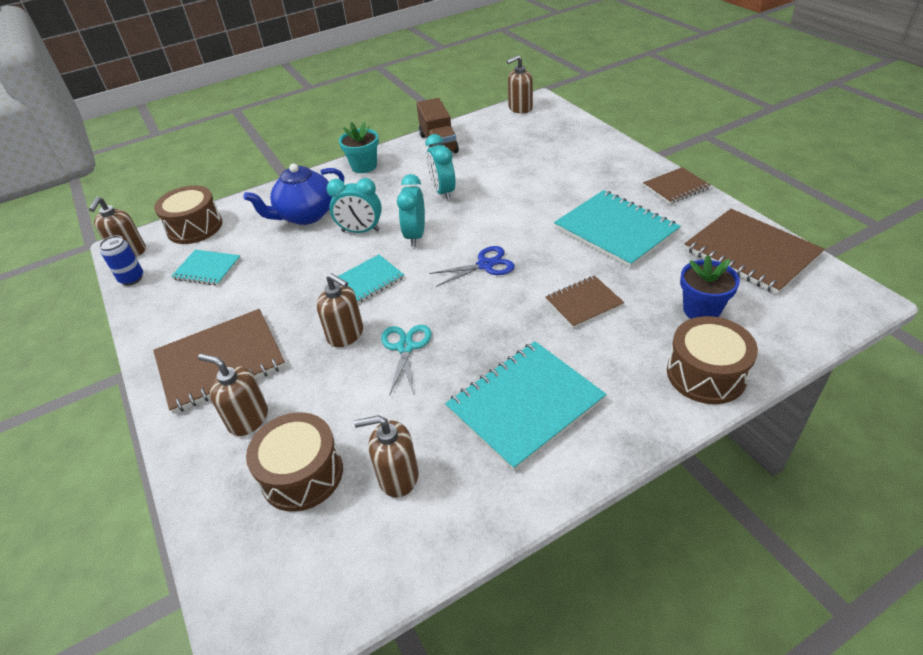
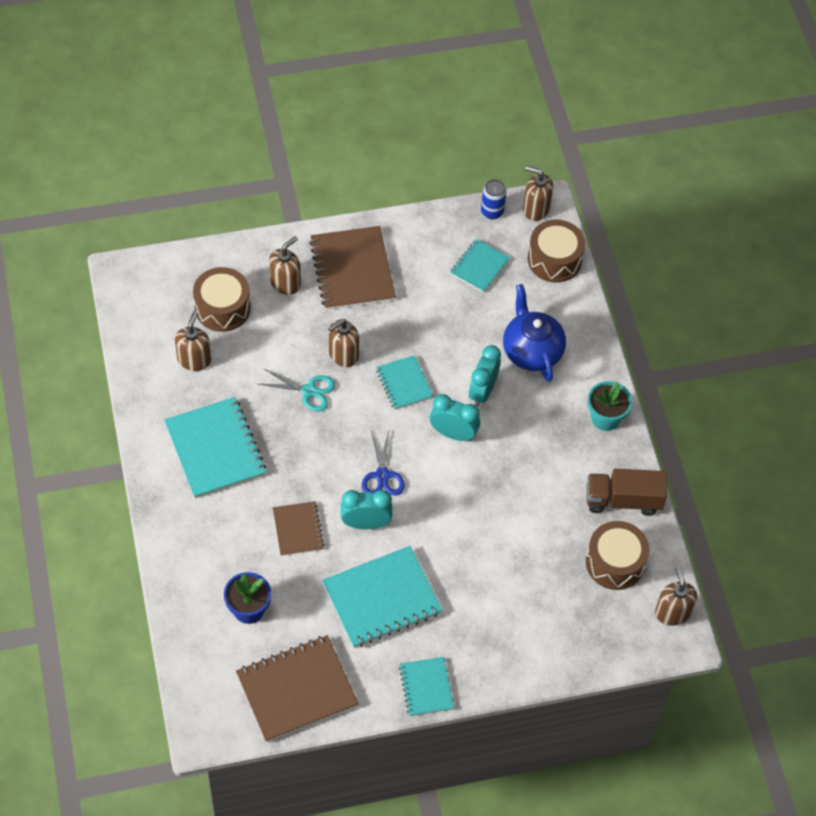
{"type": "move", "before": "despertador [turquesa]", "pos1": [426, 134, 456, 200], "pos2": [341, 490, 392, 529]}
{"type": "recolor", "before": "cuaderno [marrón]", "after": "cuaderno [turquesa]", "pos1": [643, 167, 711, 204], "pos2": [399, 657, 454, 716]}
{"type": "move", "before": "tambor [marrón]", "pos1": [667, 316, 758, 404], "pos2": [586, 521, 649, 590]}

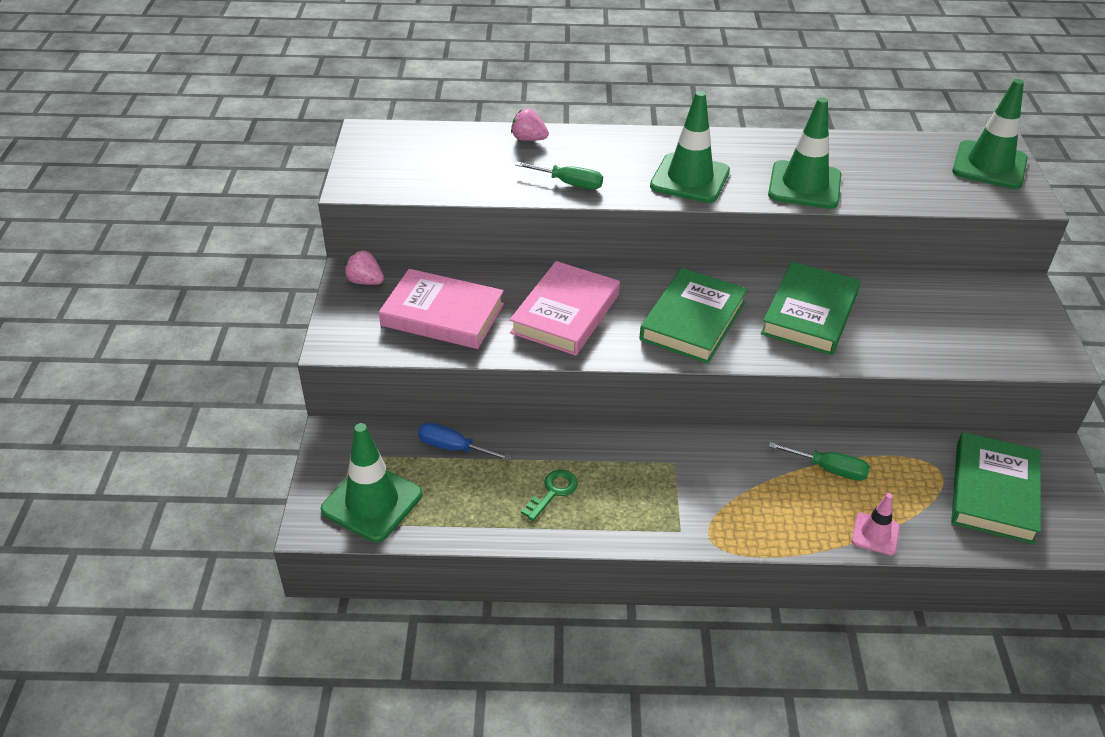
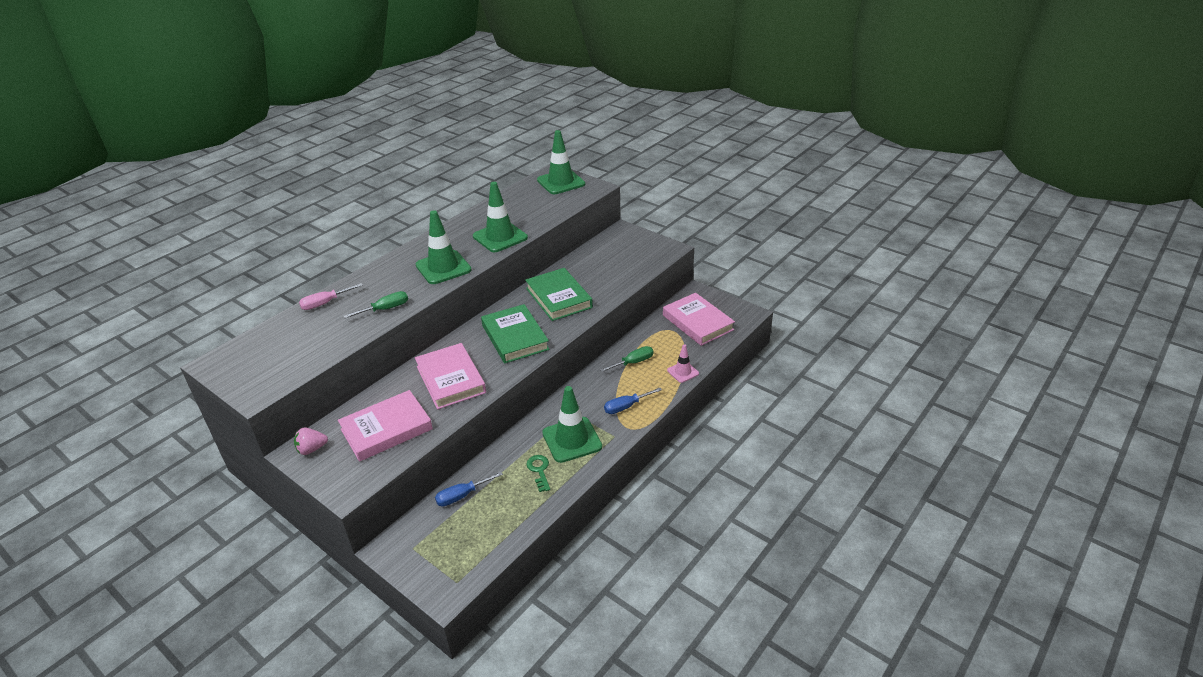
{"type": "move", "before": "cono de tráfico [verde]", "pos1": [321, 423, 422, 542], "pos2": [542, 386, 602, 463]}
{"type": "replace", "before": "fresa [rosa]", "after": "destornillador [rosa]", "pos1": [511, 108, 549, 141], "pos2": [299, 283, 363, 310]}
{"type": "recolor", "before": "libro [verde]", "after": "libro [rosa]", "pos1": [951, 432, 1041, 544], "pos2": [663, 293, 735, 346]}
{"type": "insert", "after": "destornillador [azul]", "pos2": [604, 388, 662, 414]}

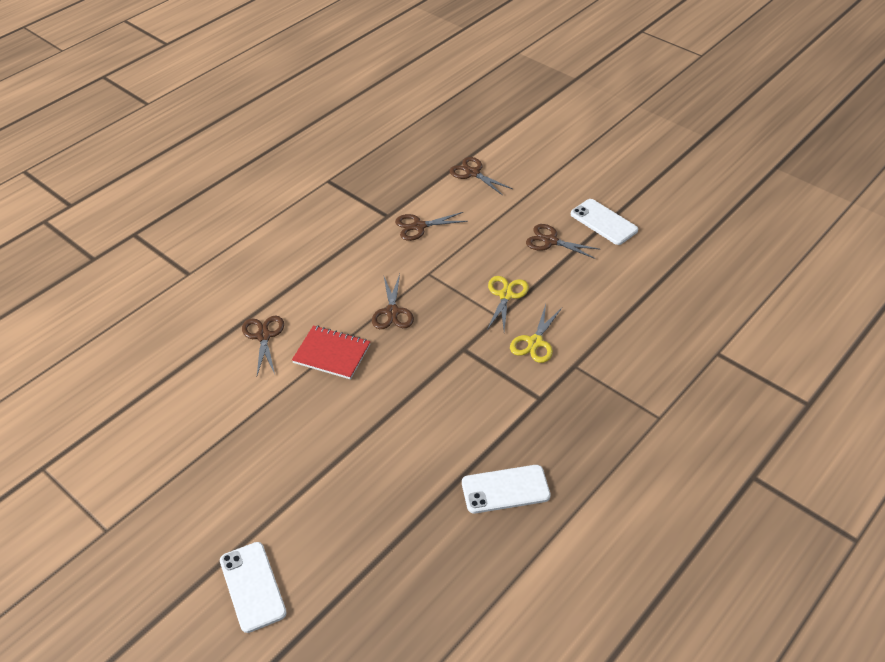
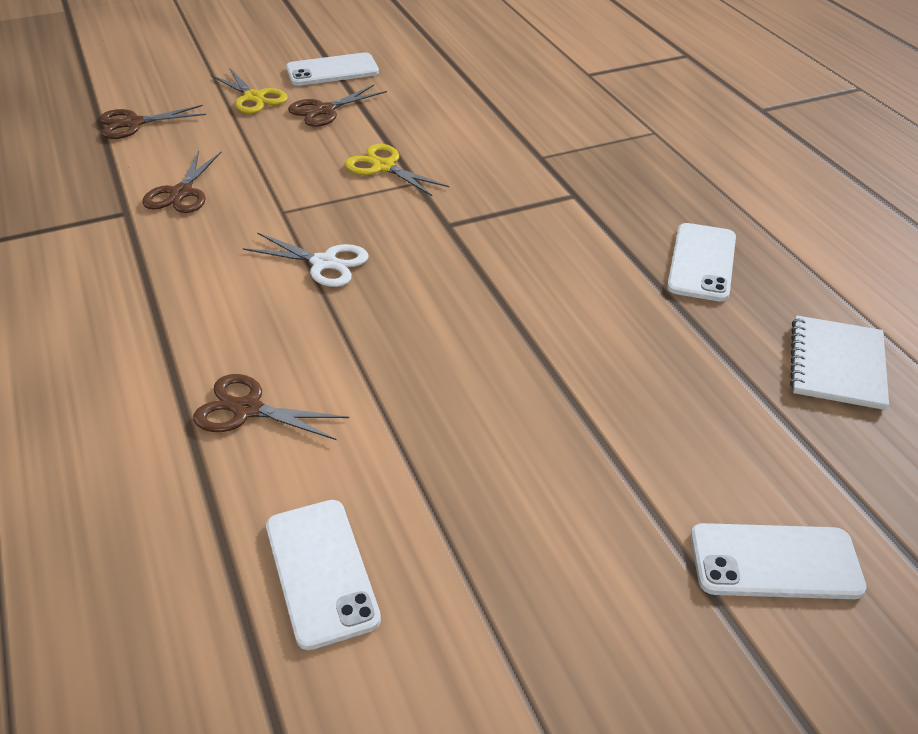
{"type": "delete", "before": "cuaderno [rojo]", "pos1": [292, 325, 370, 379]}
{"type": "recolor", "before": "tijeras [marrón]", "after": "tijeras [blanco]", "pos1": [372, 274, 414, 329], "pos2": [243, 232, 368, 287]}
{"type": "move", "before": "tijeras [amarillo]", "pos1": [510, 304, 562, 363], "pos2": [211, 68, 288, 114]}
{"type": "insert", "after": "móvil [blanco]", "pos2": [266, 500, 381, 650]}
{"type": "insert", "after": "cuaderno [blanco]", "pos2": [790, 315, 889, 410]}

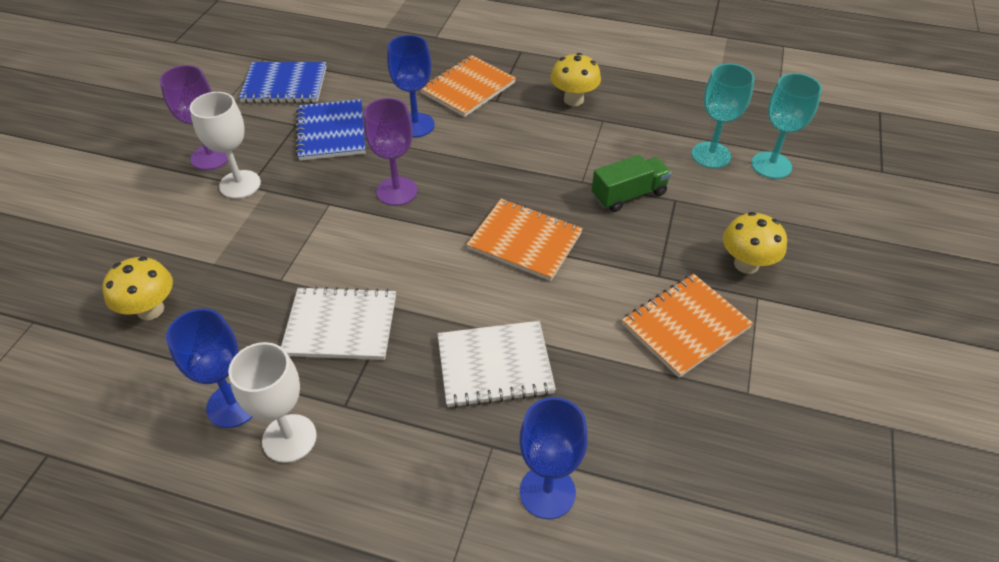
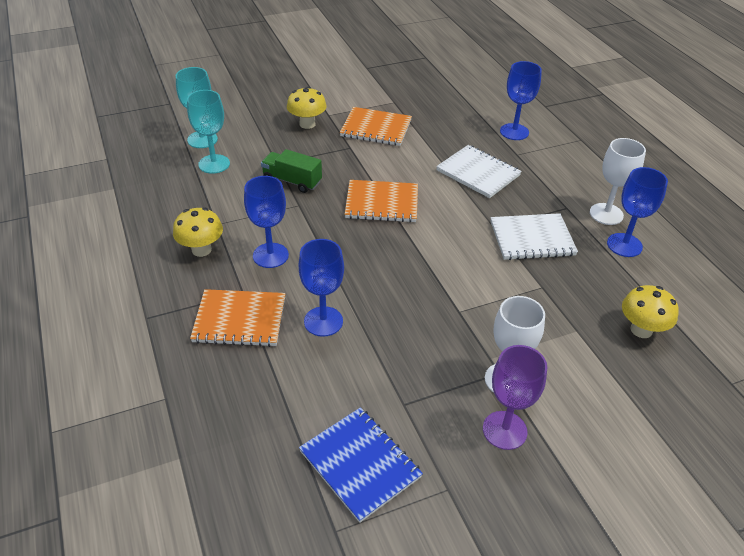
{"type": "rotate", "before": "cuaderno [blanco]", "pos1": [281, 286, 396, 360], "pos2": [490, 213, 578, 260], "turn": -60}
{"type": "delete", "before": "cuaderno [azul]", "pos1": [296, 99, 365, 161]}
{"type": "delete", "before": "copa [morado]", "pos1": [364, 98, 417, 206]}
{"type": "rotate", "before": "cuaderno [naranja]", "pos1": [466, 199, 583, 281], "pos2": [345, 180, 418, 223], "turn": -75}
{"type": "insert", "after": "copa [azul]", "pos2": [244, 176, 289, 268]}

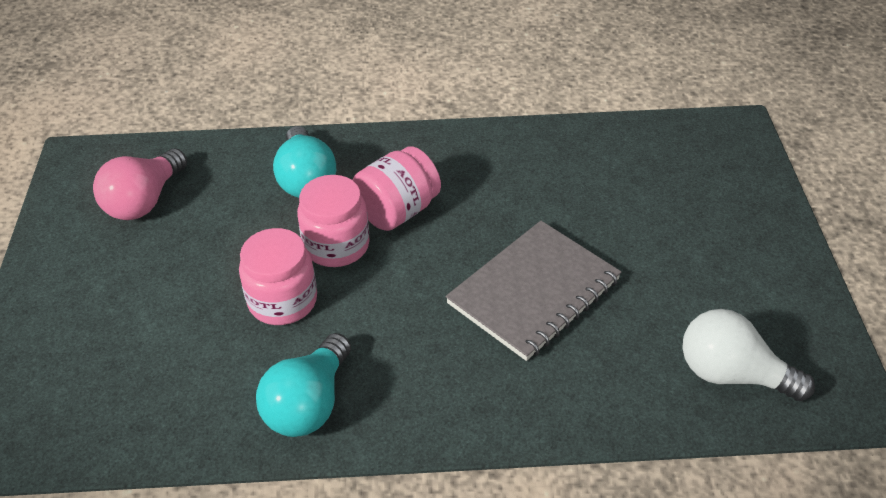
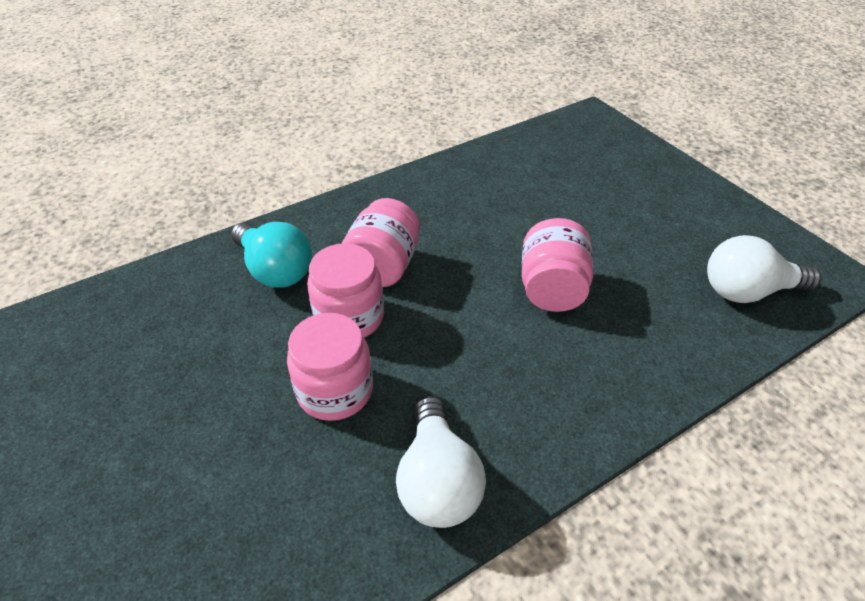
{"type": "delete", "before": "bombilla [rosa]", "pos1": [93, 149, 187, 220]}
{"type": "recolor", "before": "bombilla [turquesa]", "after": "bombilla [blanco]", "pos1": [256, 333, 351, 437], "pos2": [396, 396, 486, 528]}
{"type": "replace", "before": "cuaderno [gris]", "after": "tarro [rosa]", "pos1": [446, 221, 621, 361], "pos2": [522, 218, 593, 312]}

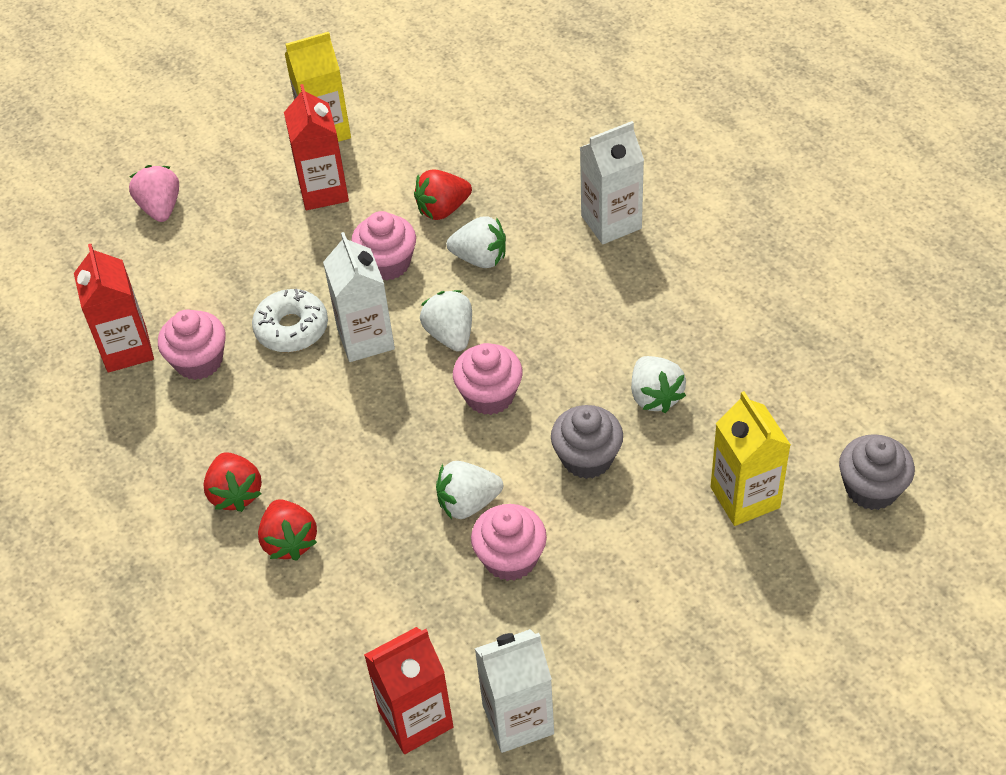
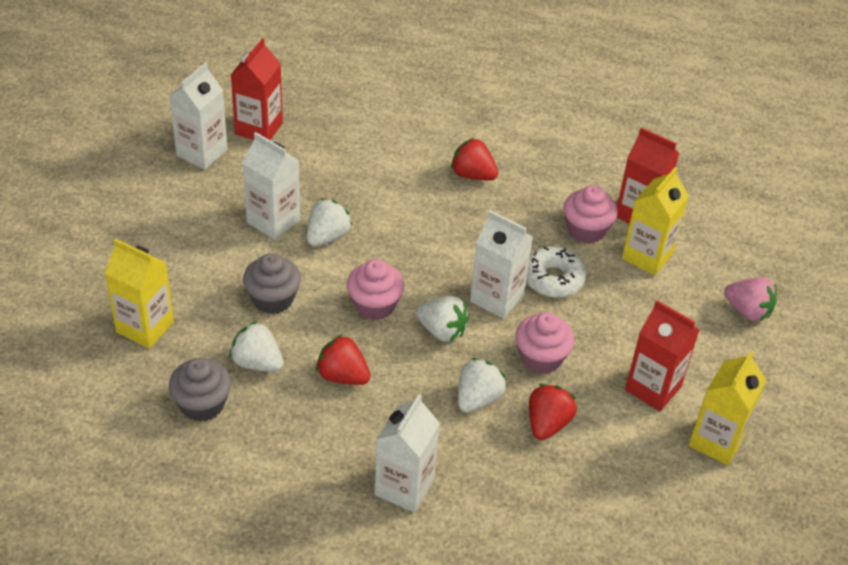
{"type": "move", "before": "fresa [rojo]", "pos1": [258, 499, 317, 561], "pos2": [316, 334, 371, 385]}
{"type": "rotate", "before": "fresa [blanco]", "pos1": [447, 216, 506, 268], "pos2": [458, 358, 506, 413], "turn": 150}
{"type": "replace", "before": "magdalena [rosa]", "after": "cartón de leche [blanco]", "pos1": [471, 504, 547, 581], "pos2": [243, 132, 300, 240]}
{"type": "move", "before": "magdalena [gris]", "pos1": [839, 434, 915, 510], "pos2": [169, 358, 231, 422]}
{"type": "insert", "after": "cartón de leche [amarillo]", "pos2": [622, 167, 689, 276]}

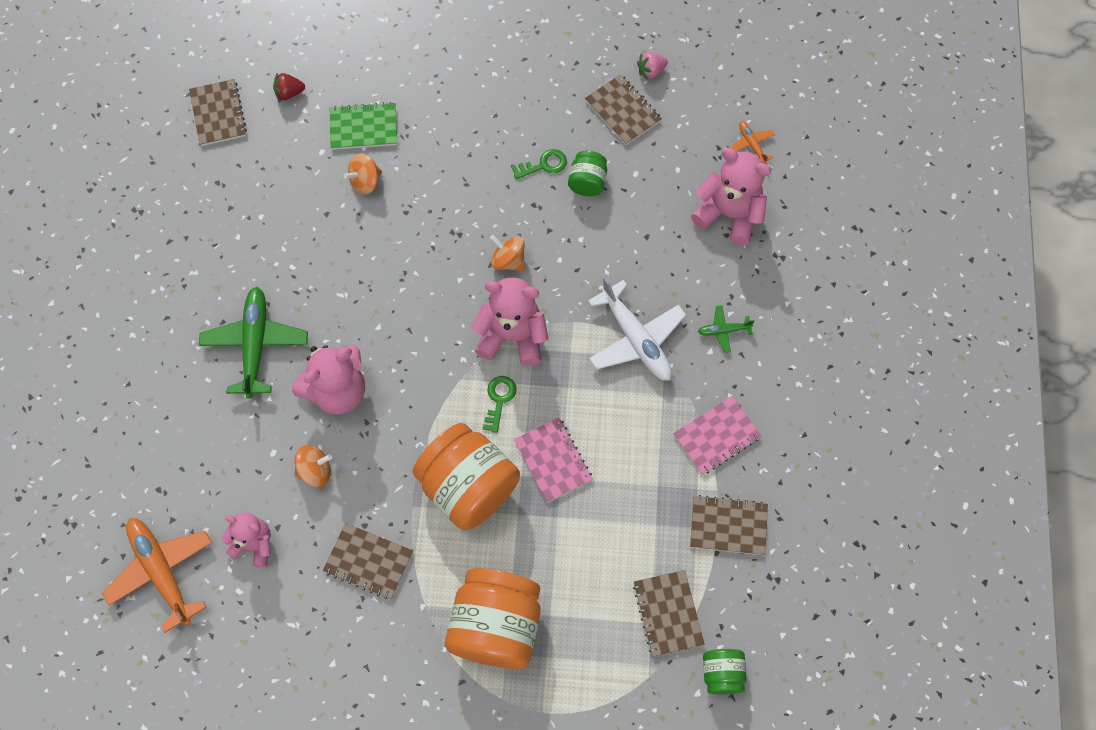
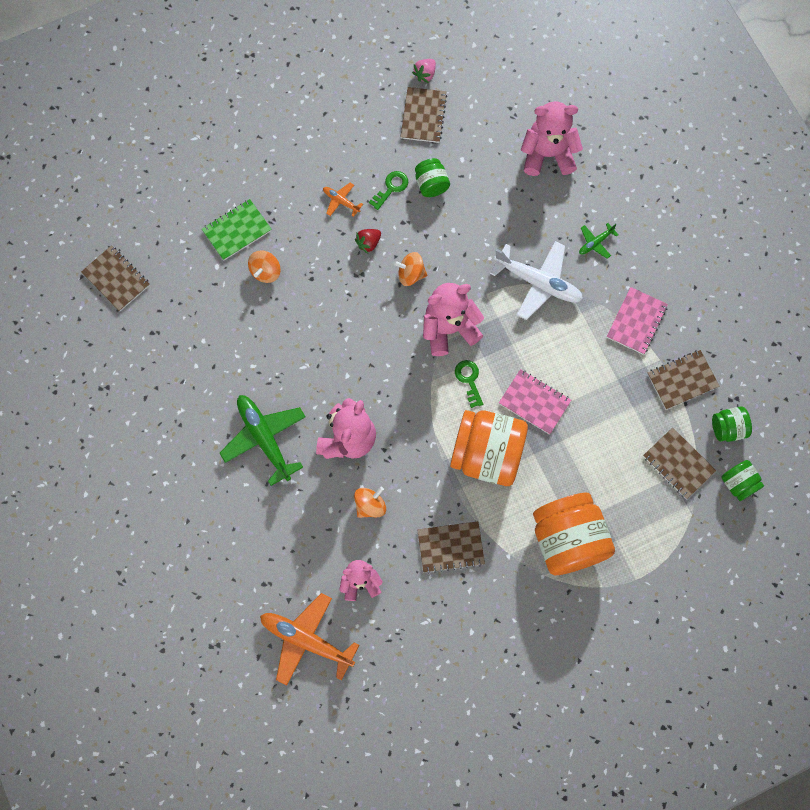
{"type": "move", "before": "fresa [rojo]", "pos1": [273, 72, 305, 100], "pos2": [355, 229, 381, 253]}
{"type": "rotate", "before": "cuaderno [marrón]", "pos1": [585, 74, 662, 145], "pos2": [401, 87, 447, 143], "turn": 75}
{"type": "move", "before": "avión [naranja]", "pos1": [730, 121, 775, 164], "pos2": [323, 183, 363, 217]}
{"type": "insert", "after": "tarro [verde]", "pos2": [712, 406, 752, 442]}

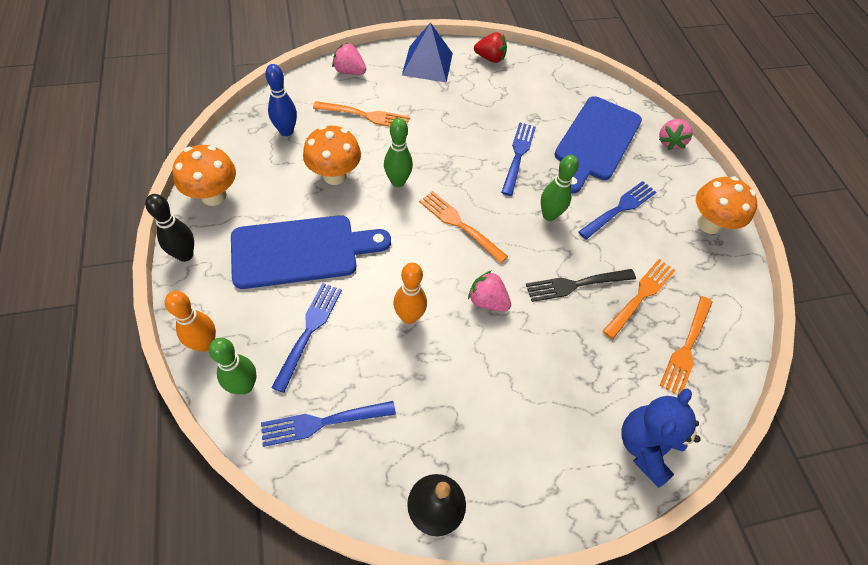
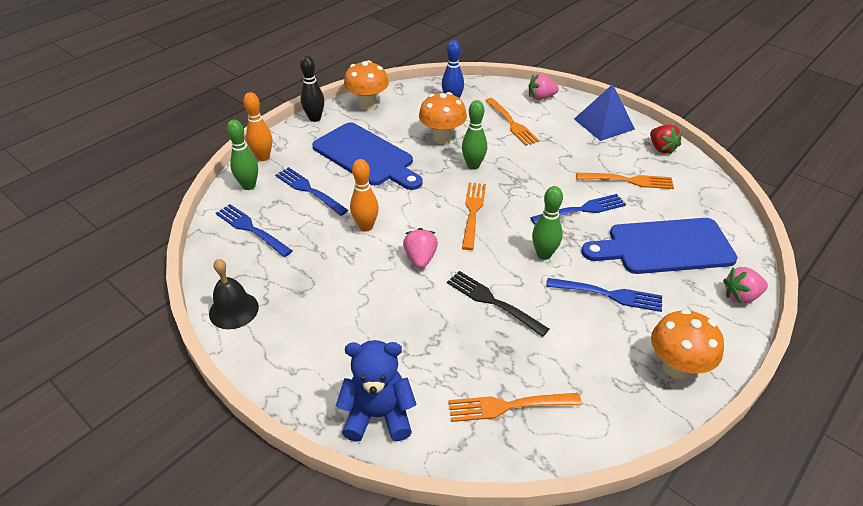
{"type": "rotate", "before": "tenedor [azul]", "pos1": [271, 283, 342, 393], "pos2": [275, 167, 348, 216], "turn": -120}
{"type": "rotate", "before": "fresa [rosa]", "pos1": [332, 43, 366, 75], "pos2": [528, 73, 559, 100], "turn": -90}
{"type": "move", "before": "tenedor [naranja]", "pos1": [603, 259, 676, 339], "pos2": [576, 173, 674, 189]}

